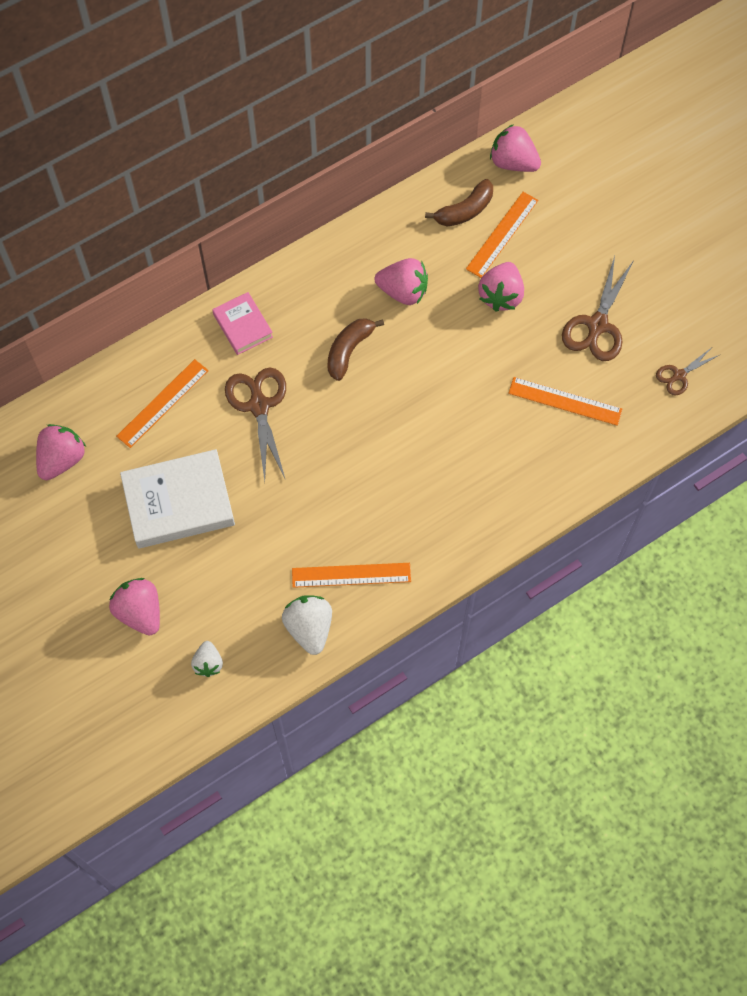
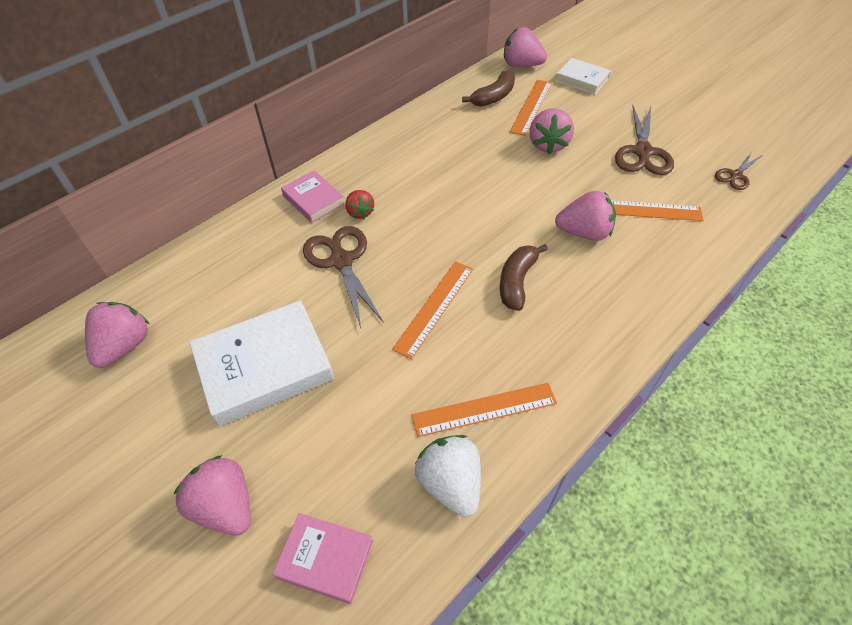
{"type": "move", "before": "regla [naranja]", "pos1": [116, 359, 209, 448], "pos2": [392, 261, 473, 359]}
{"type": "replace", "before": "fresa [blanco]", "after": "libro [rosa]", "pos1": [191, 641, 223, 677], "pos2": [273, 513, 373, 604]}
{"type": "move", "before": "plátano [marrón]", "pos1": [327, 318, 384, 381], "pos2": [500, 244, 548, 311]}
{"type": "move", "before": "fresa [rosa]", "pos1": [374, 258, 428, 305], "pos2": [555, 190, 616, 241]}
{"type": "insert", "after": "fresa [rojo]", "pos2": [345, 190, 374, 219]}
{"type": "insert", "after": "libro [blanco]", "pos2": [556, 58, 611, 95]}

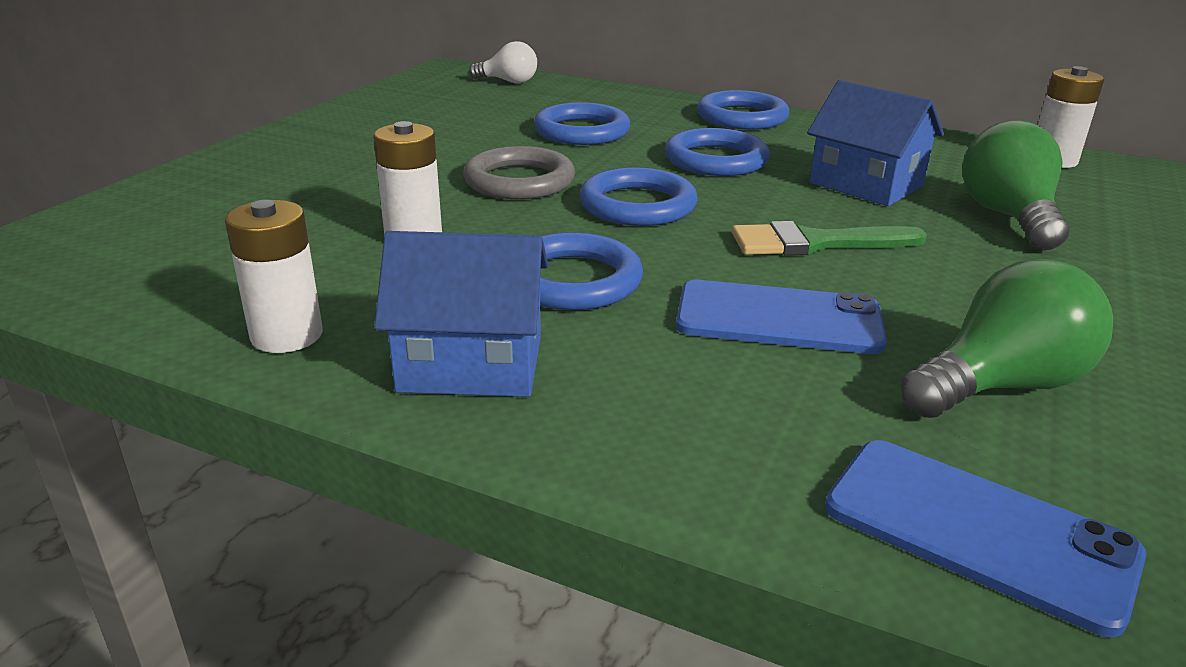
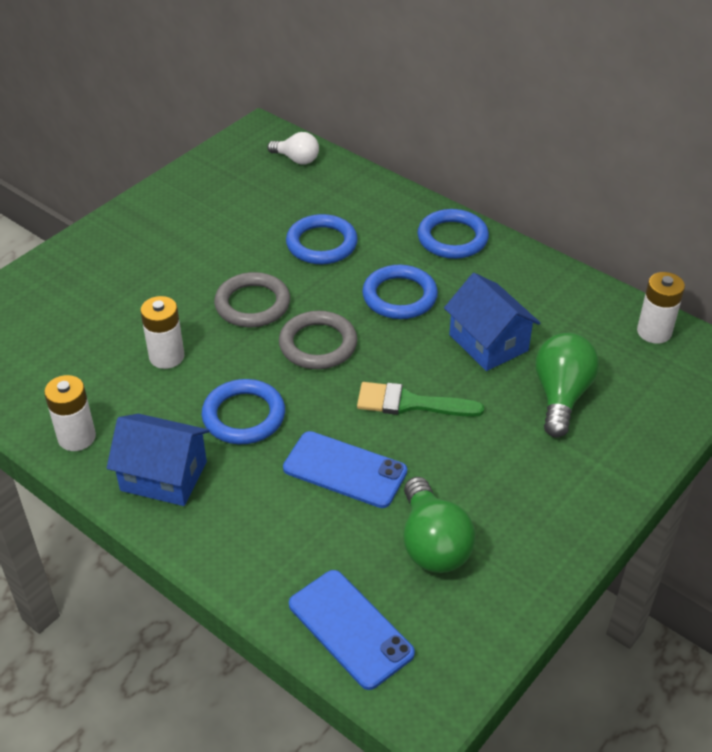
{"type": "recolor", "before": "anillo [azul]", "after": "anillo [gris]", "pos1": [580, 167, 698, 226], "pos2": [279, 311, 357, 369]}
{"type": "rotate", "before": "bombilla [verde]", "pos1": [901, 258, 1113, 418], "pos2": [403, 477, 476, 573], "turn": 90}

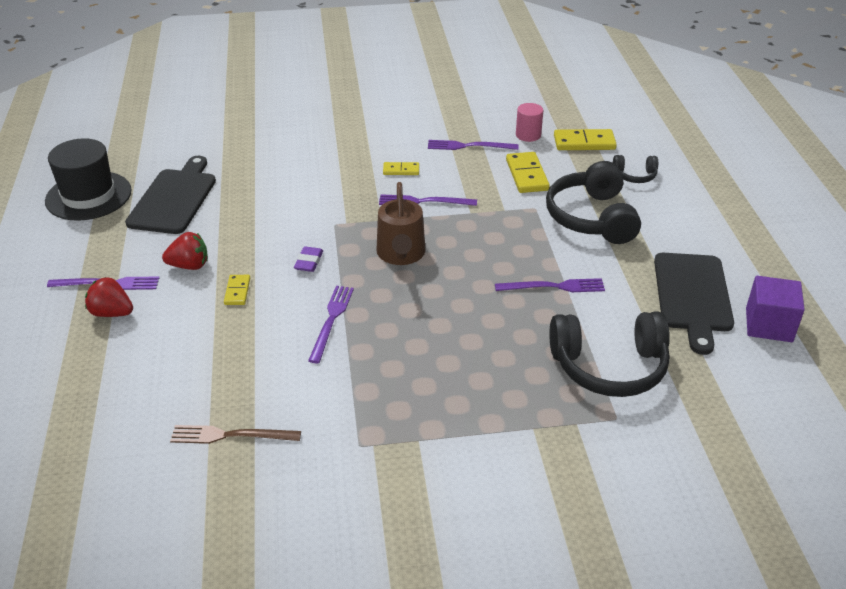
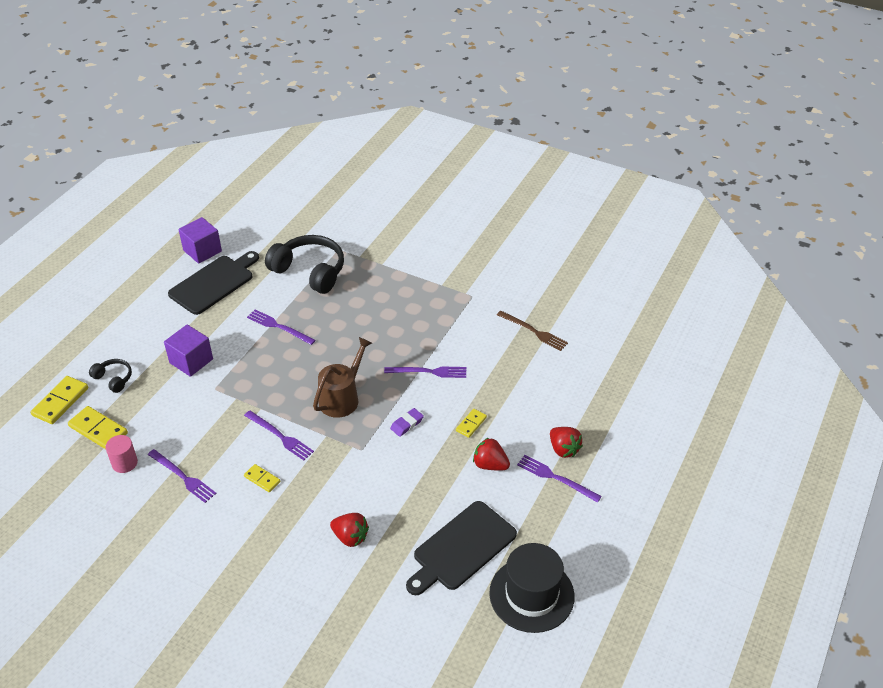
{"type": "rotate", "before": "tenedor [morado]", "pos1": [308, 286, 354, 363], "pos2": [384, 366, 466, 378], "turn": -135}
{"type": "move", "before": "ficha de dominó [amarillo]", "pos1": [506, 152, 550, 193], "pos2": [31, 376, 88, 424]}
{"type": "replace", "before": "auriculares [negro]", "after": "cubo [morado]", "pos1": [546, 161, 641, 244], "pos2": [164, 325, 213, 377]}
{"type": "insert", "after": "fresa [rojo]", "pos2": [330, 513, 369, 547]}

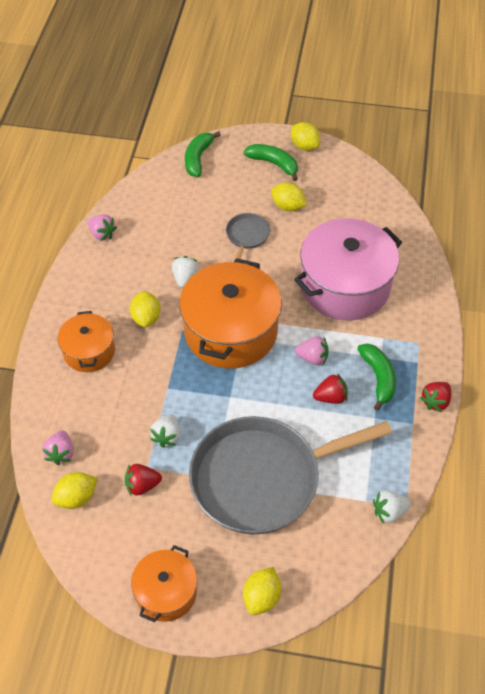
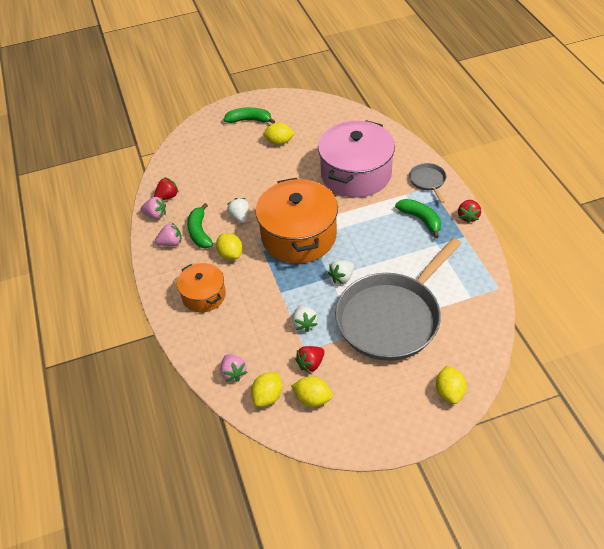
{"type": "delete", "before": "olla [naranja]", "pos1": [131, 545, 197, 622]}
{"type": "move", "before": "plátano [verde]", "pos1": [185, 131, 221, 177], "pos2": [187, 203, 213, 248]}
{"type": "move", "before": "sartén [gris]", "pos1": [226, 213, 270, 261], "pos2": [409, 163, 446, 203]}
{"type": "move", "before": "limón [amarillo]", "pos1": [291, 122, 320, 151], "pos2": [291, 376, 333, 407]}
{"type": "move", "before": "fresa [rosa]", "pos1": [295, 336, 329, 365], "pos2": [155, 223, 182, 246]}
{"type": "move", "before": "fresa [rojo]", "pos1": [313, 373, 348, 404], "pos2": [154, 177, 179, 200]}
{"type": "move", "before": "fresa [blanco]", "pos1": [373, 490, 411, 524], "pos2": [328, 260, 354, 284]}

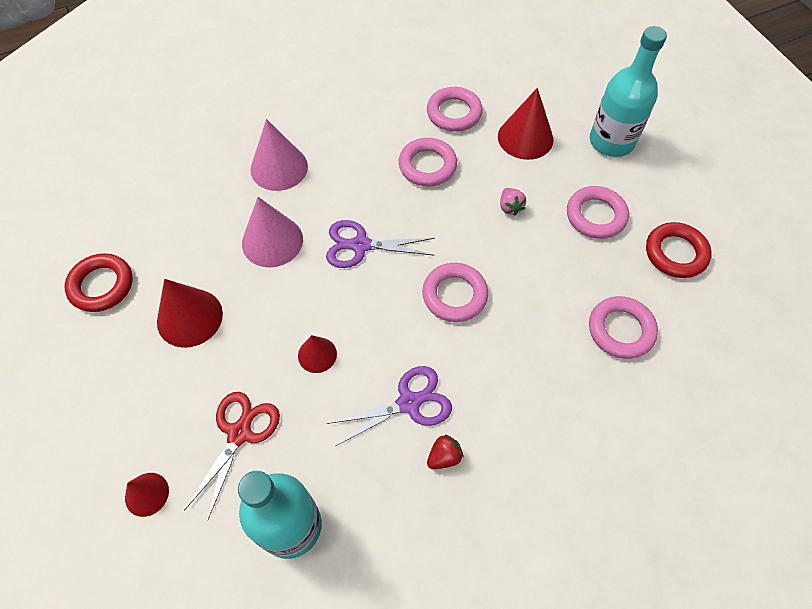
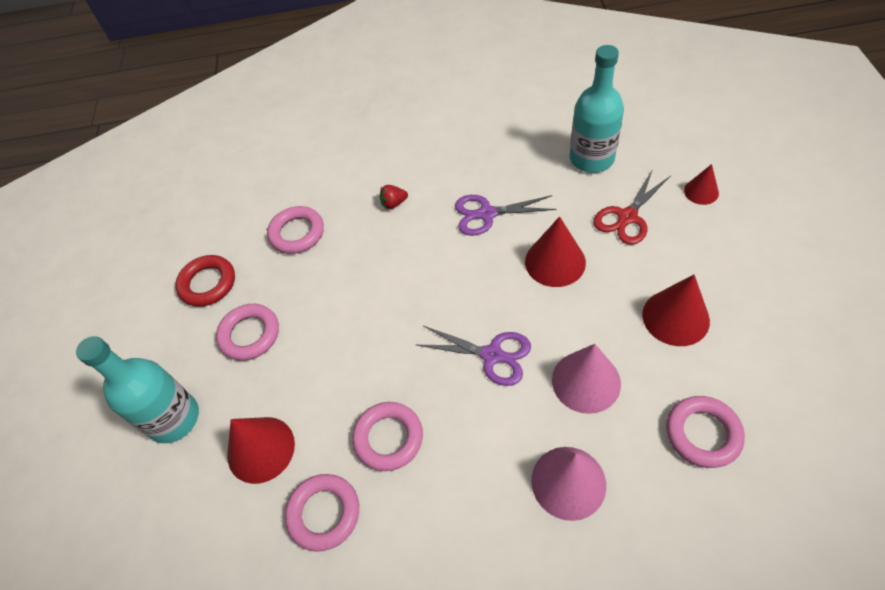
{"type": "delete", "before": "anillo [rojo]", "pos1": [64, 253, 133, 312]}
{"type": "resize", "before": "cono [rojo]", "pos1": [298, 335, 337, 373], "pos2": [525, 216, 586, 287], "scale": 1.72}
{"type": "move", "before": "anillo [rosa]", "pos1": [422, 263, 488, 322], "pos2": [666, 396, 745, 468]}
{"type": "move", "before": "fresa [rojo]", "pos1": [427, 435, 463, 469], "pos2": [380, 185, 408, 209]}
{"type": "delete", "before": "fresa [rosa]", "pos1": [500, 188, 526, 216]}

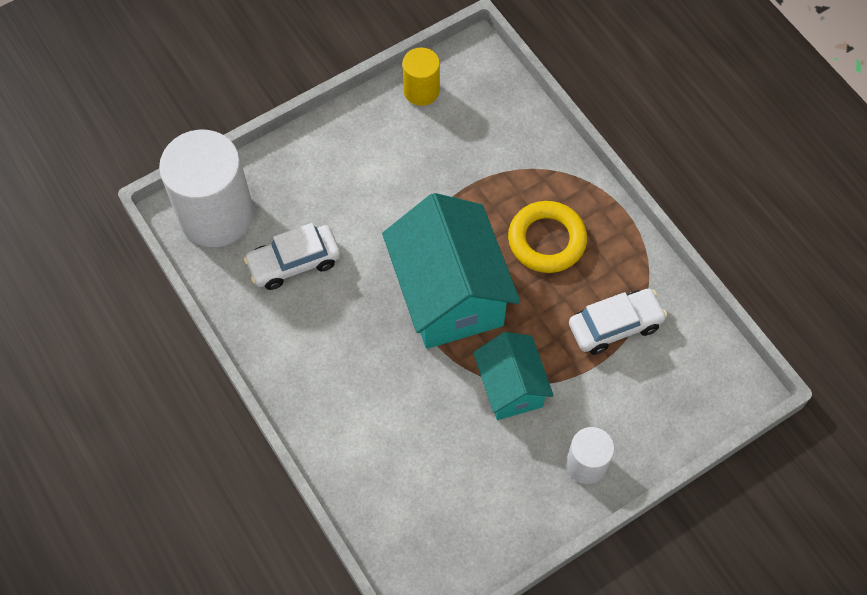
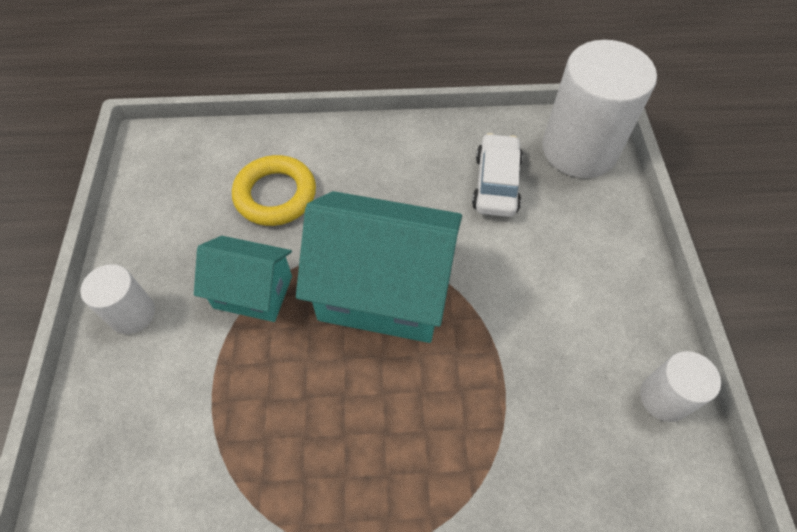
{"type": "recolor", "before": "cilindro [amarillo]", "after": "cilindro [blanco]", "pos1": [402, 47, 440, 106], "pos2": [640, 351, 721, 422]}
{"type": "move", "before": "anillo [amarillo]", "pos1": [508, 201, 587, 273], "pos2": [232, 155, 316, 226]}
{"type": "delete", "before": "coche [blanco]", "pos1": [569, 289, 667, 355]}

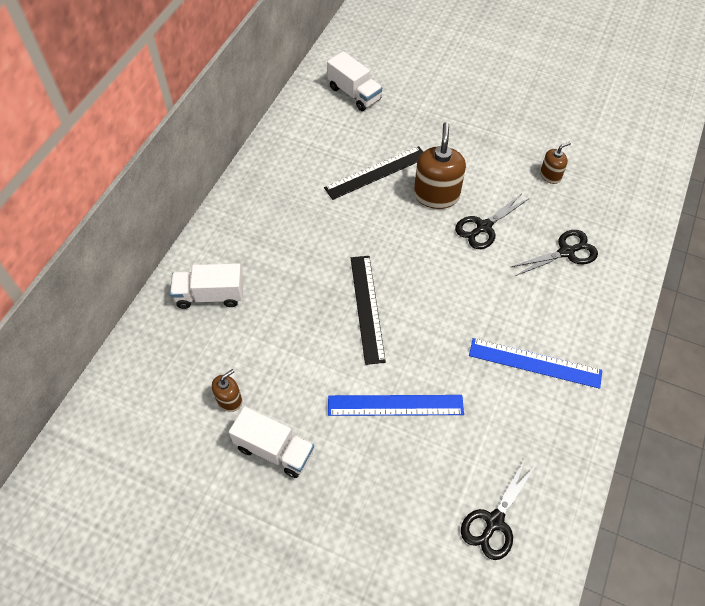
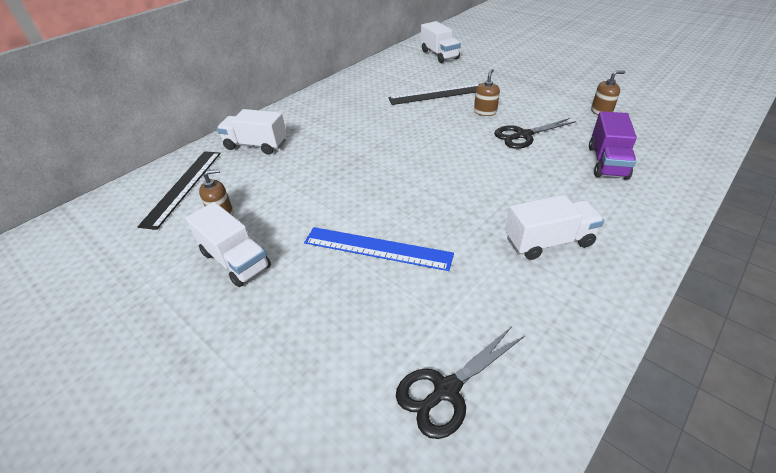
{"type": "move", "before": "regla [negro]", "pos1": [351, 256, 386, 365], "pos2": [138, 151, 221, 230]}
{"type": "resize", "before": "dispensador de jabón [marrón]", "pos1": [414, 122, 466, 209], "pos2": [474, 69, 500, 116], "scale": 0.54}
{"type": "replace", "before": "regla [azul]", "after": "camión [blanco]", "pos1": [469, 338, 602, 389], "pos2": [505, 195, 604, 260]}
{"type": "replace", "before": "tijeras [negro]", "after": "camión [morado]", "pos1": [511, 230, 598, 276], "pos2": [589, 111, 637, 180]}

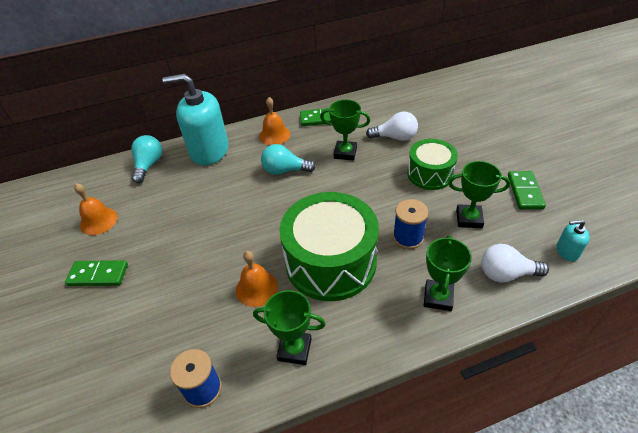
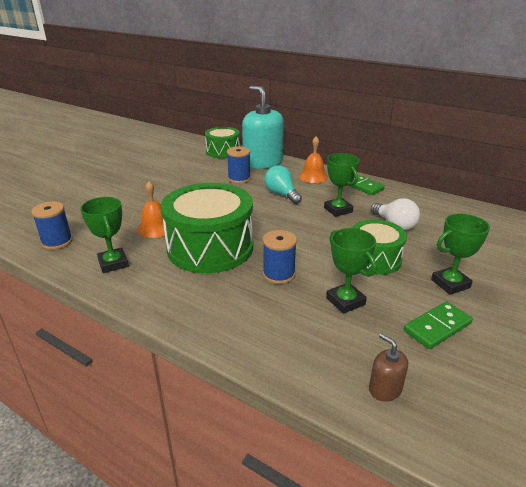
{"type": "delete", "before": "ficha de dominó [verde]", "pos1": [65, 260, 128, 286]}
{"type": "delete", "before": "campana [naranja]", "pos1": [74, 183, 118, 235]}
{"type": "replace", "before": "bombilla [turquesa]", "after": "tambor [verde]", "pos1": [131, 135, 162, 183], "pos2": [205, 127, 240, 158]}
{"type": "move", "before": "trofeo [verde]", "pos1": [424, 235, 472, 311], "pos2": [431, 214, 490, 295]}
{"type": "delete", "before": "bombilla [blanco]", "pos1": [481, 244, 549, 283]}
{"type": "recolor", "before": "dispensador de jabón [turquesa]", "after": "dispensador de jabón [marrón]", "pos1": [556, 220, 590, 261], "pos2": [369, 333, 408, 402]}
{"type": "insert", "after": "carrete [azul]", "pos2": [227, 146, 251, 184]}

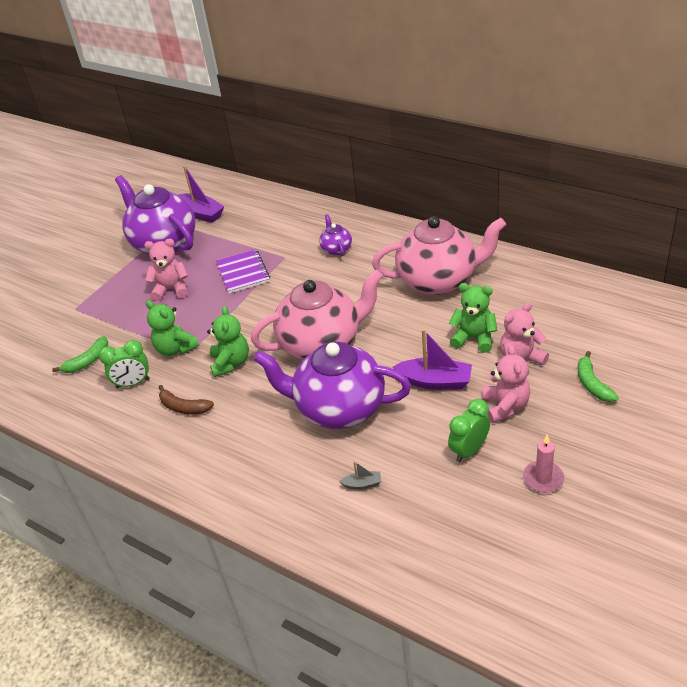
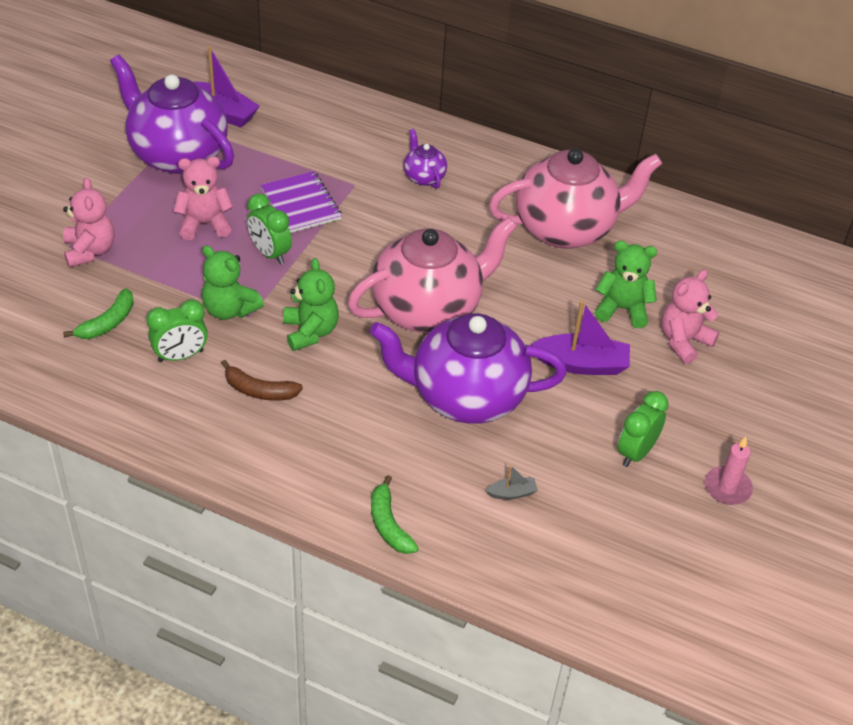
{"type": "move", "before": "osito [rosa]", "pos1": [483, 345, 530, 423], "pos2": [63, 178, 115, 268]}
{"type": "move", "before": "plátano [verde]", "pos1": [578, 351, 619, 402], "pos2": [371, 475, 419, 554]}
{"type": "insert", "after": "despertador [verde]", "pos2": [247, 193, 292, 265]}

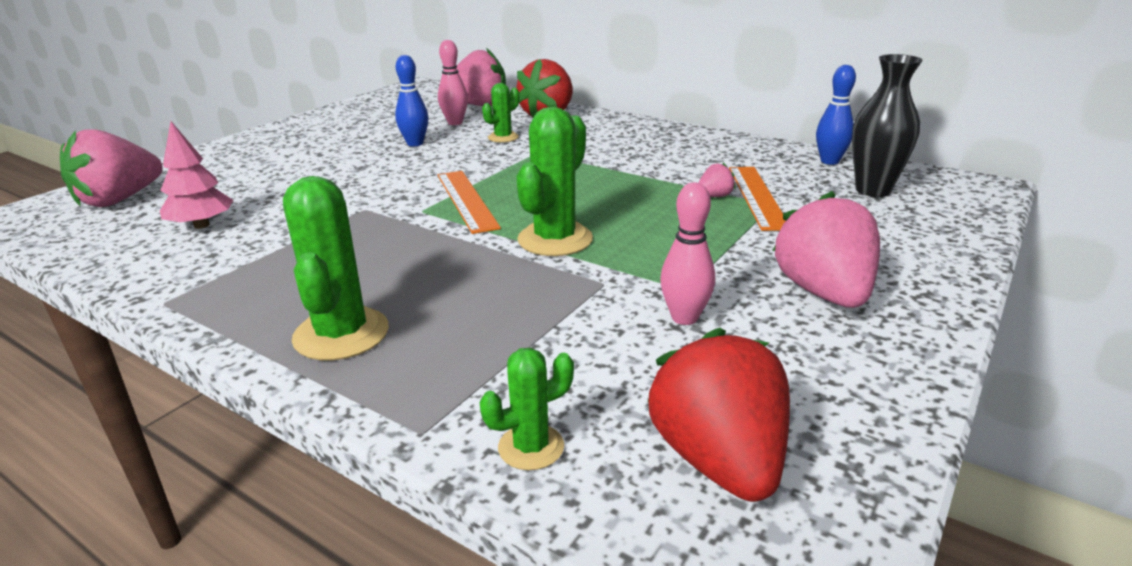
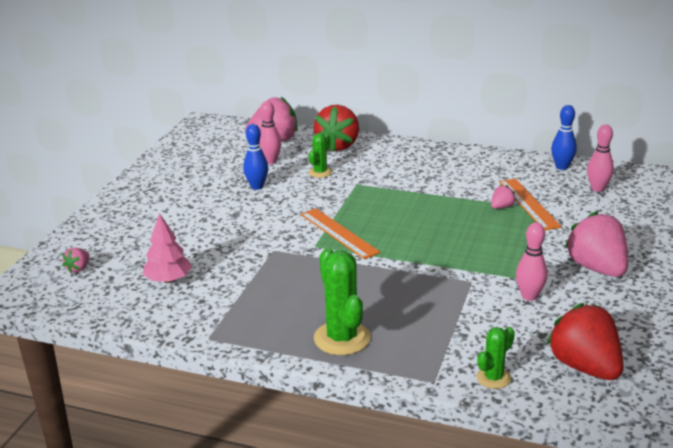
{"type": "resize", "before": "fresa [rosa]", "pos1": [60, 129, 163, 207], "pos2": [62, 248, 89, 273], "scale": 0.44}
{"type": "delete", "before": "cactus [verde]", "pos1": [517, 107, 593, 256]}
{"type": "replace", "before": "florero [negro]", "after": "bolo [rosa]", "pos1": [852, 54, 923, 197], "pos2": [587, 124, 614, 192]}

